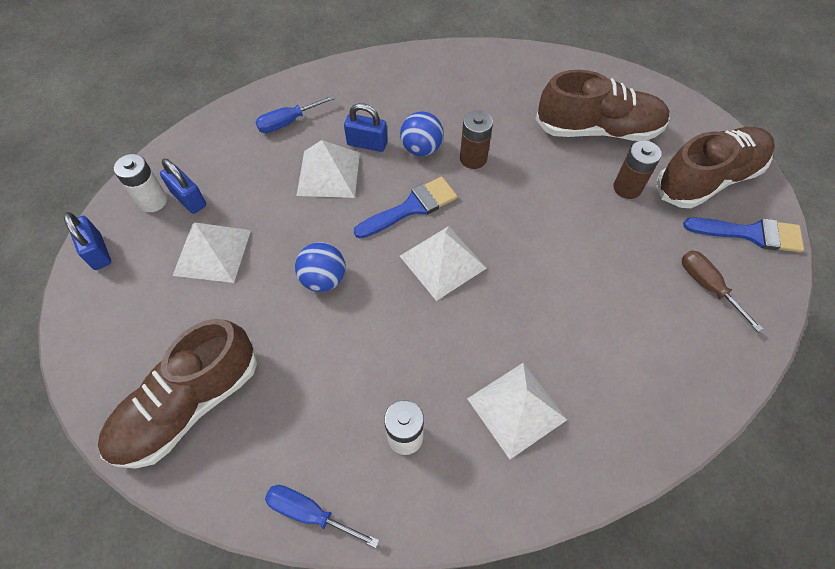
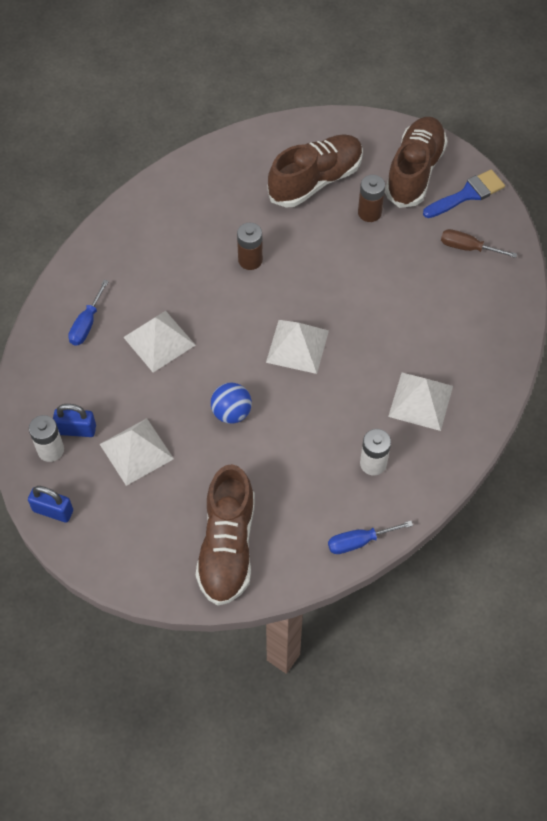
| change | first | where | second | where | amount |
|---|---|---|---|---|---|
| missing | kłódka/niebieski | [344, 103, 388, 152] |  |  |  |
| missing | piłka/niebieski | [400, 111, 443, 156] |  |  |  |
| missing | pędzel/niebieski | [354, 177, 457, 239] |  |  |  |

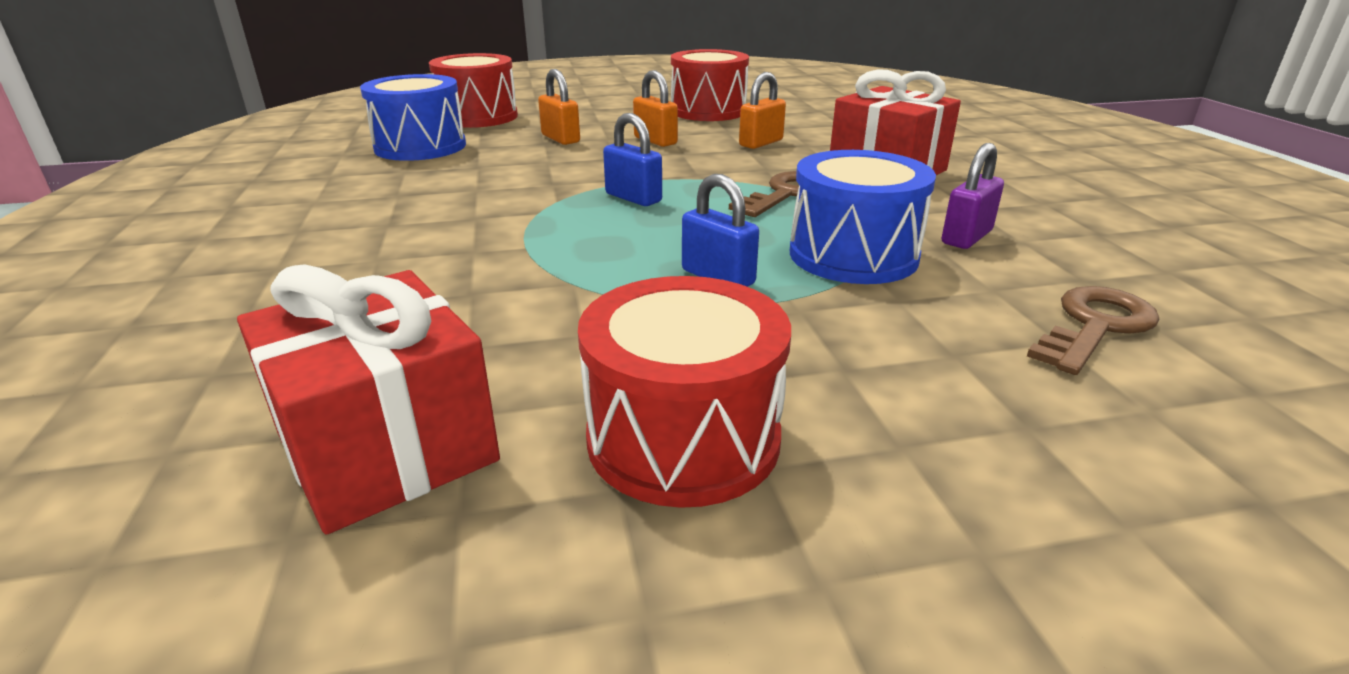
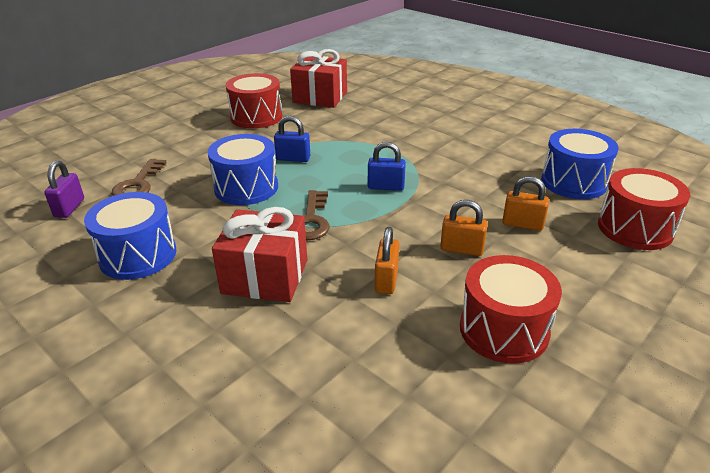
| change | first | where | second | where | amount |
|---|---|---|---|---|---|
| relocated | kłódka/fioletowy | [942, 143, 1004, 249] |  | [44, 160, 84, 218] |  |
| appeared |  |  | bęben/niebieski | [84, 192, 177, 280] |  |

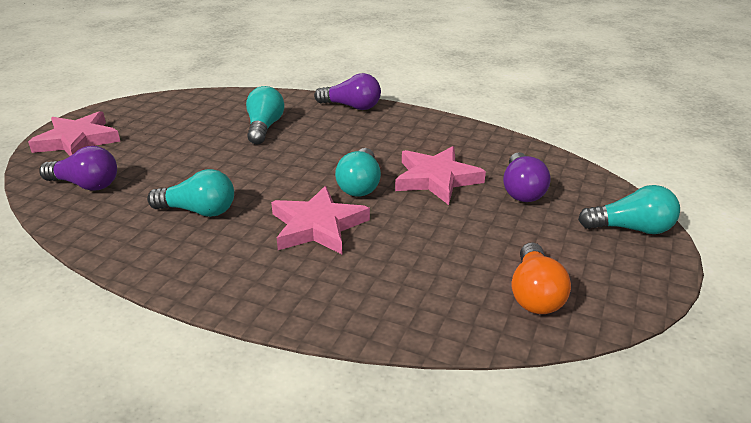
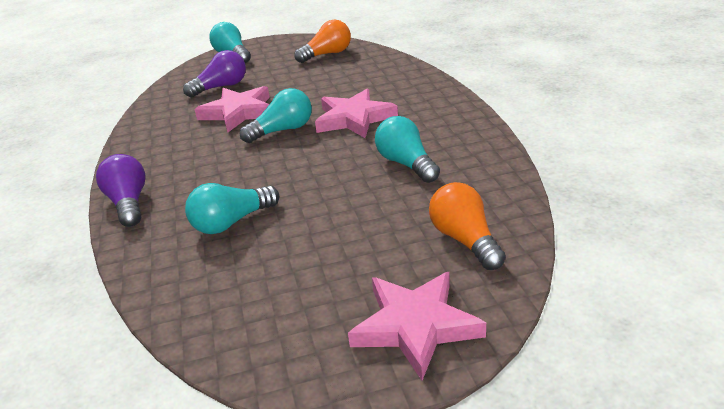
| change | first | where | second | where | amount |
|---|---|---|---|---|---|
| colour | żarówka/fioletowy | [39, 146, 117, 191] | żarówka/pomarańczowy | [429, 182, 506, 270] |  |

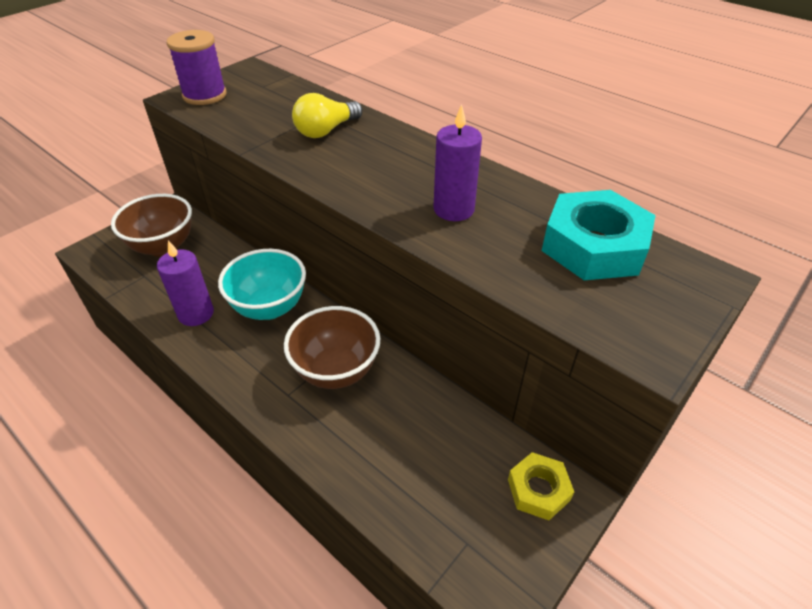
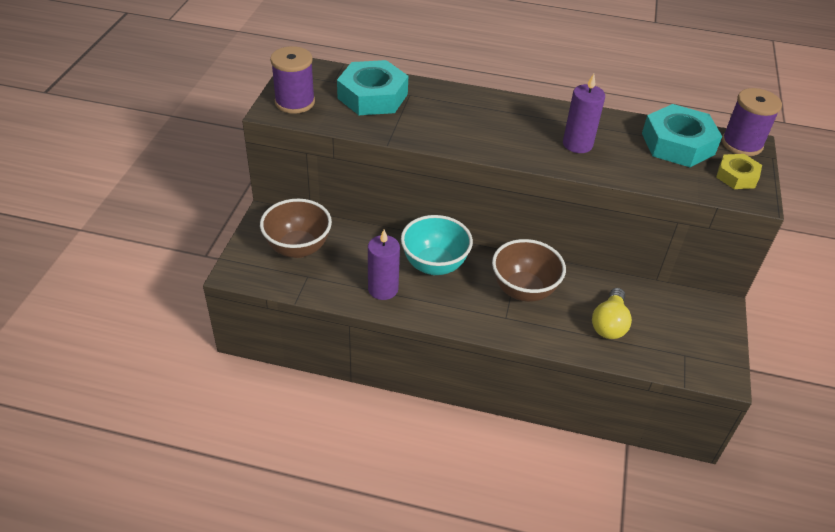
| change | first | where | second | where | amount |
|---|---|---|---|---|---|
| relocated | żarówka/żółty | [292, 93, 362, 138] |  | [592, 288, 632, 339] |  |
| relocated | nakrętka/żółty | [508, 452, 574, 520] |  | [716, 154, 762, 189] |  |
| appeared |  |  | nakrętka/turkusowy | [337, 60, 408, 115] |  |
| appeared |  |  | szpulka/fioletowy | [722, 88, 782, 156] |  |

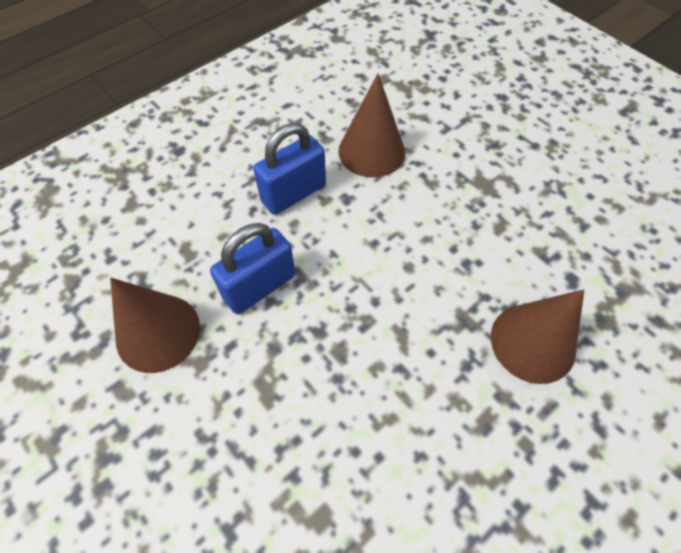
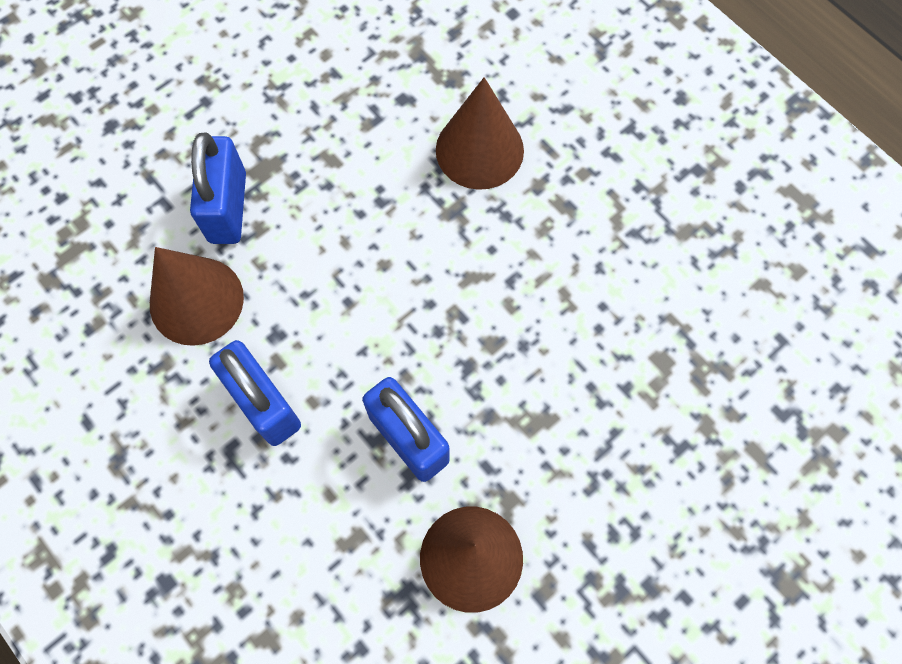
| change | first | where | second | where | amount |
|---|---|---|---|---|---|
| appeared |  |  | kłódka/niebieski | [190, 133, 246, 244] |  |

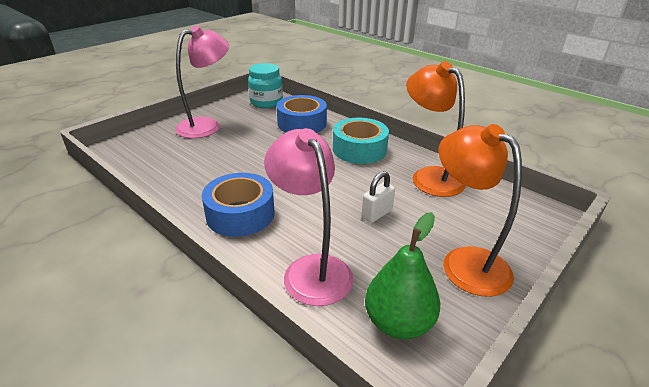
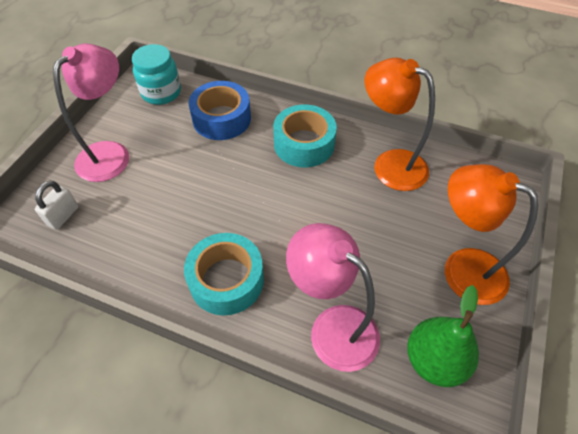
| change | first | where | second | where | amount |
|---|---|---|---|---|---|
| relocated | kłódka/biały | [362, 171, 395, 223] |  | [35, 181, 79, 230] |  |
| colour | taśma klejąca/niebieski | [202, 173, 275, 237] | taśma klejąca/turkusowy | [184, 233, 264, 315] |  |

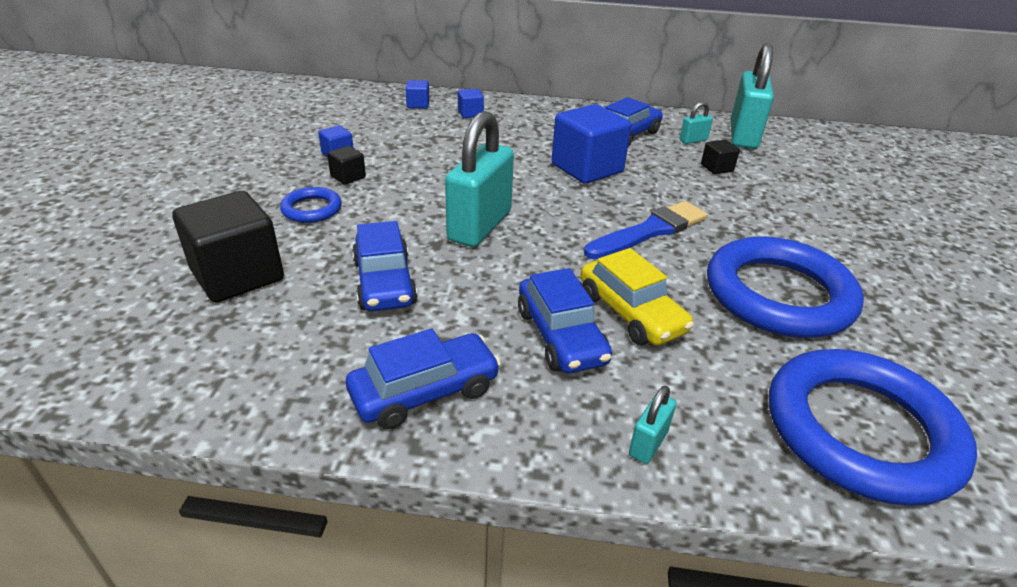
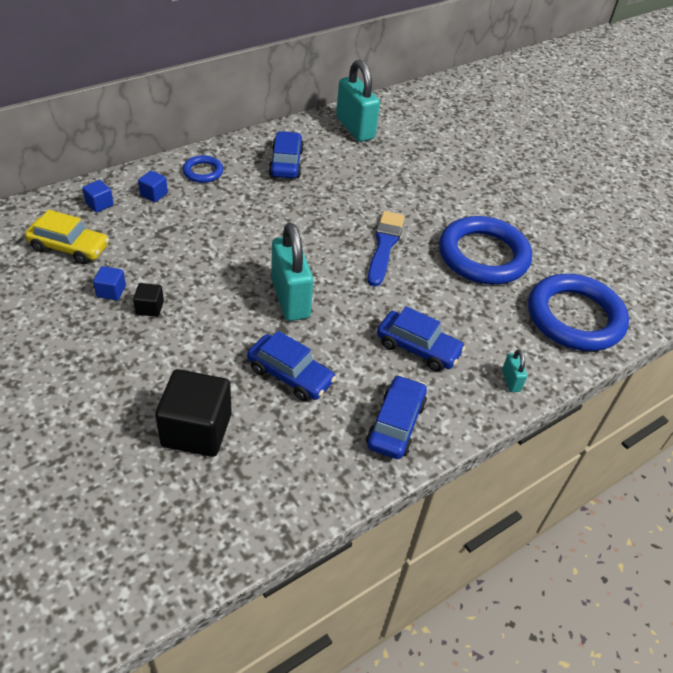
| change | first | where | second | where | amount |
|---|---|---|---|---|---|
| missing | kłódka/turkusowy | [680, 102, 713, 144] |  |  |  |
| missing | sześcian/niebieski | [552, 104, 631, 184] |  |  |  |
| missing | sześcian/czarny | [701, 140, 740, 174] |  |  |  |
| relocated | pierścień/niebieski | [280, 187, 342, 223] |  | [183, 155, 223, 183] |  |
| relocated | samochód/żółty | [581, 248, 694, 345] |  | [25, 210, 109, 264] |  |

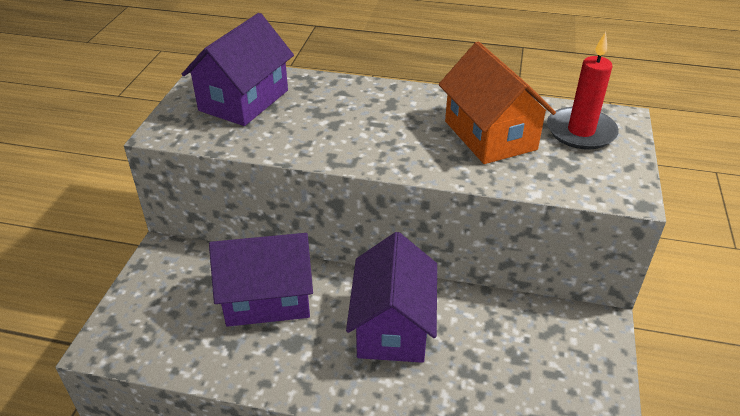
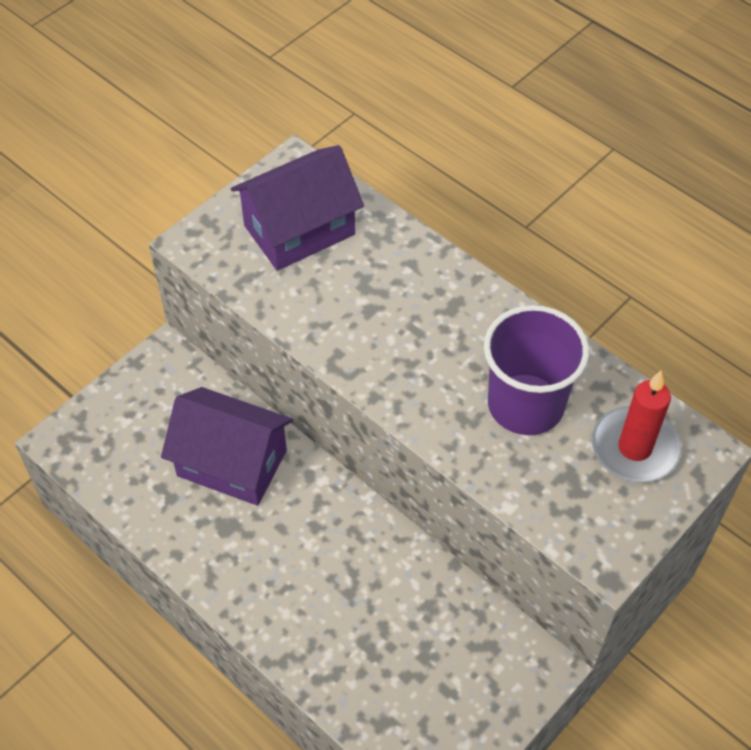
| change | first | where | second | where | amount |
|---|---|---|---|---|---|
| exchanged | domek/pomarańczowy | [439, 42, 556, 164] | szklanka/fioletowy | [484, 305, 589, 435] |  |
| missing | domek/fioletowy | [346, 232, 437, 363] |  |  |  |

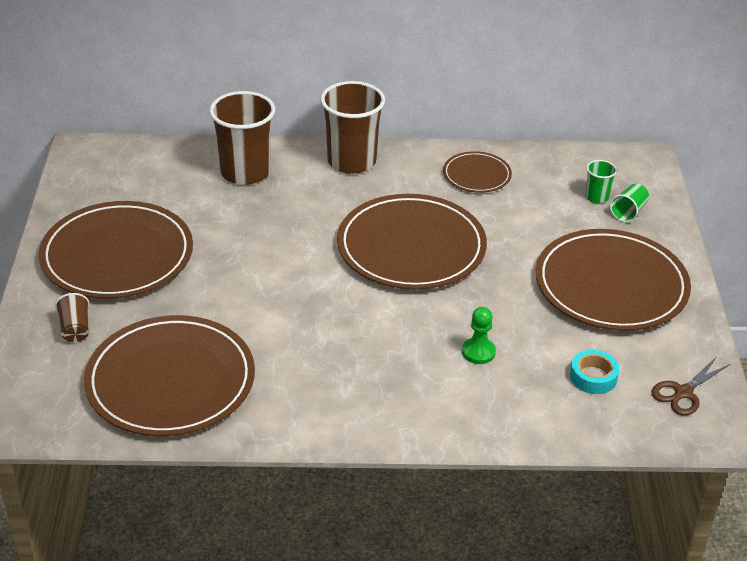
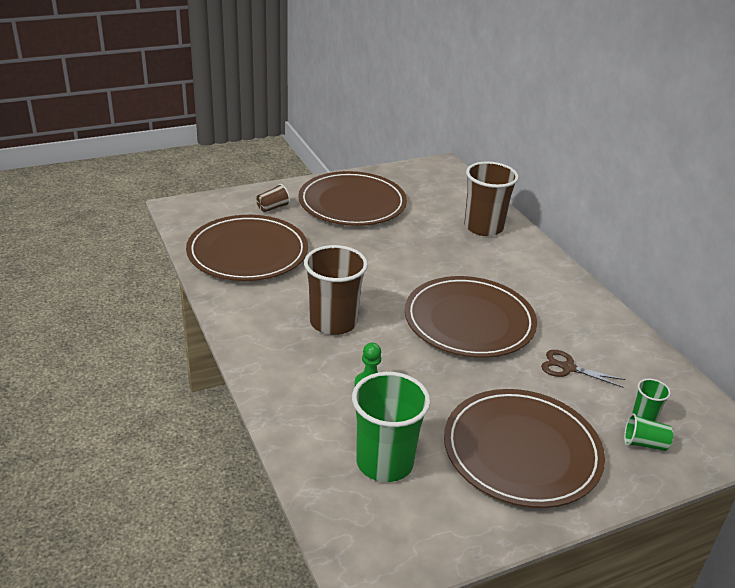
| change | first | where | second | where | amount |
|---|---|---|---|---|---|
| relocated | szklanka/brązowy | [320, 81, 385, 174] |  | [304, 245, 368, 335] |  |
| missing | talerz/brązowy | [443, 151, 512, 193] |  |  |  |
| exchanged | taśma klejąca/turkusowy | [570, 350, 619, 394] | szklanka/zielony | [352, 372, 430, 482] |  |
| relocated | nożyczki/brązowy | [652, 357, 730, 415] |  | [541, 350, 625, 388] |  |

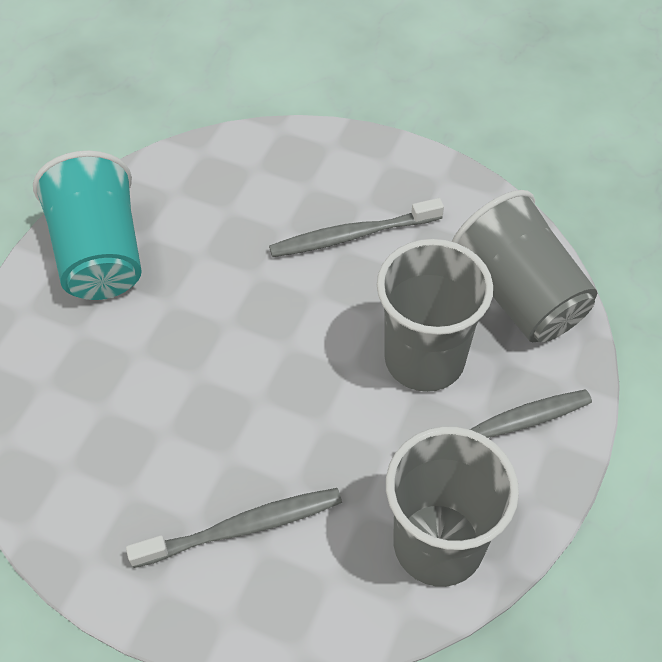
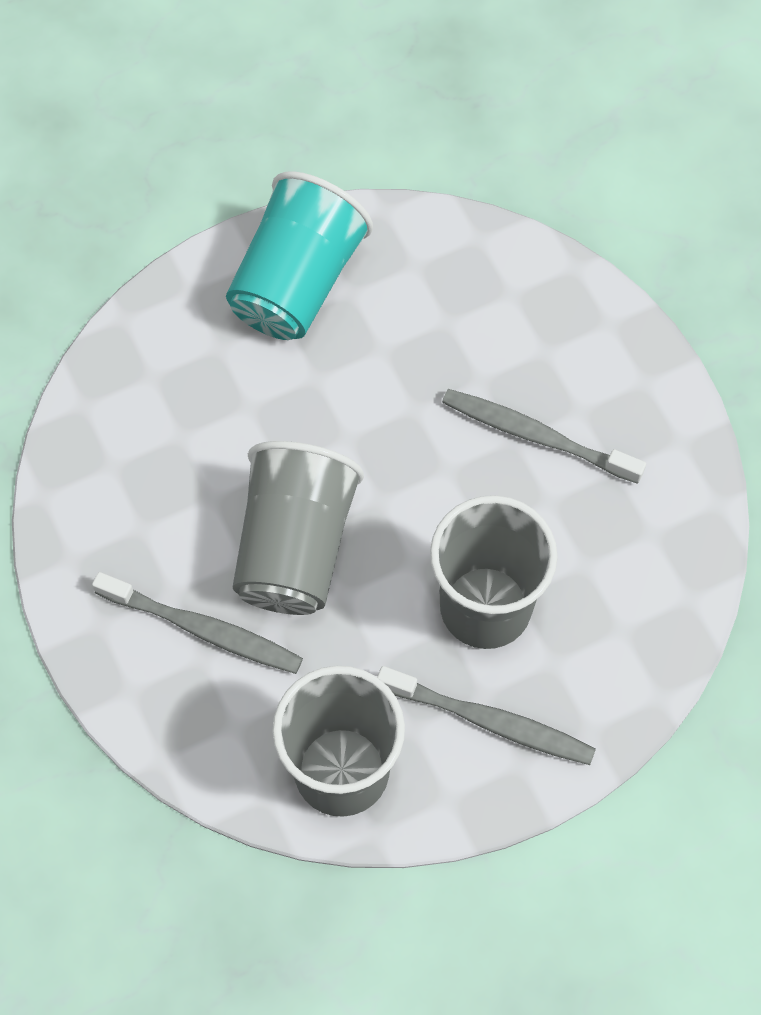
| change | first | where | second | where | amount |
|---|---|---|---|---|---|
| relocated | szklanka/szary | [452, 190, 597, 342] |  | [232, 441, 364, 615] |  |

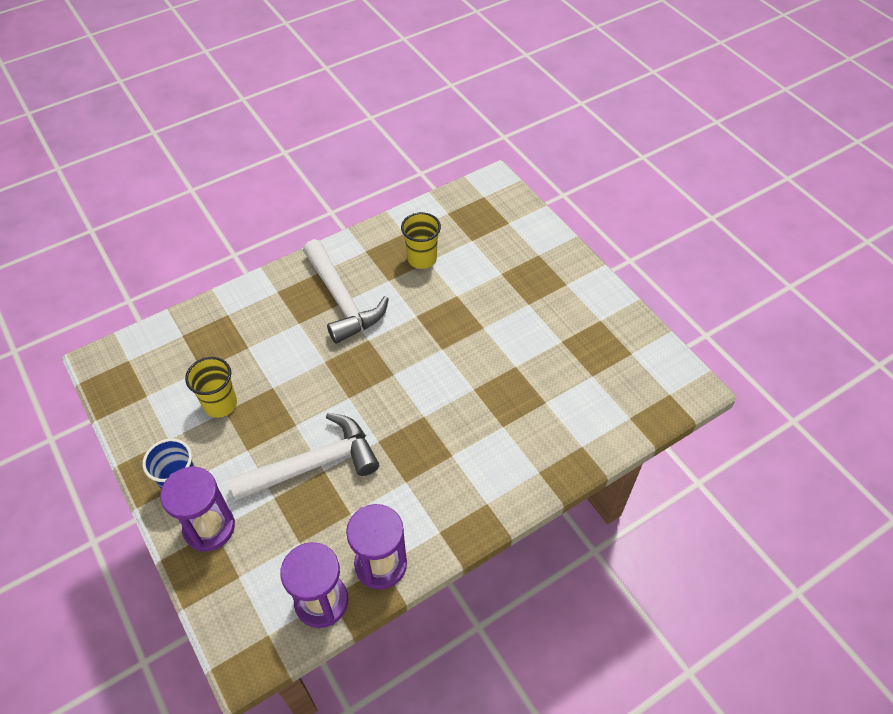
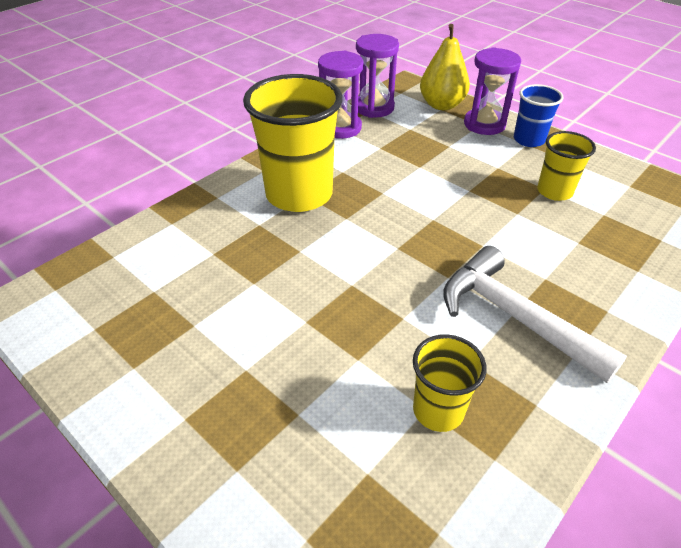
| change | first | where | second | where | amount |
|---|---|---|---|---|---|
| missing | młotek/biały | [228, 413, 379, 501] |  |  |  |
| appeared |  |  | gruszka/żółty | [420, 24, 470, 110] |  |
| appeared |  |  | szklanka/żółty | [243, 74, 343, 212] |  |

